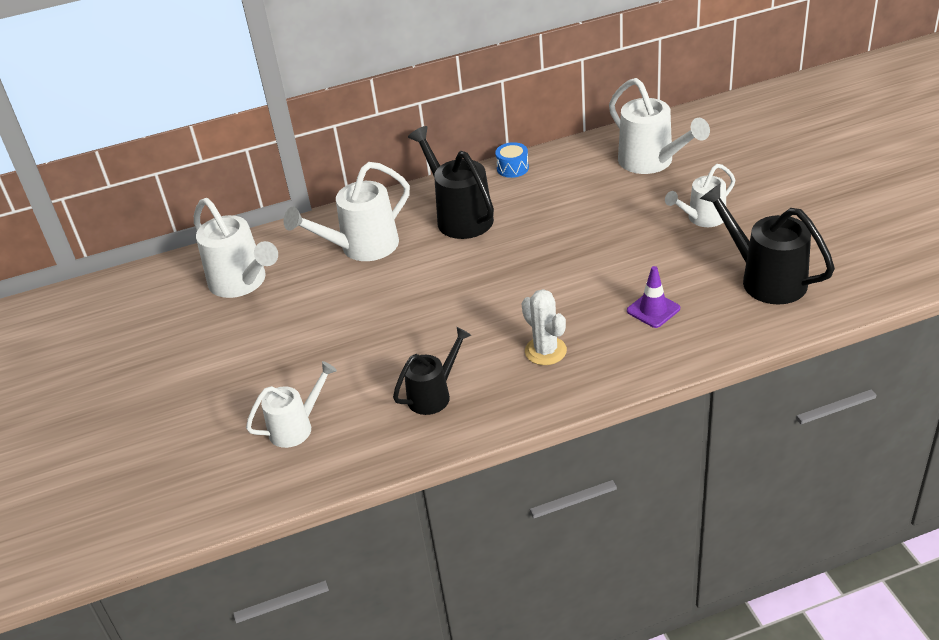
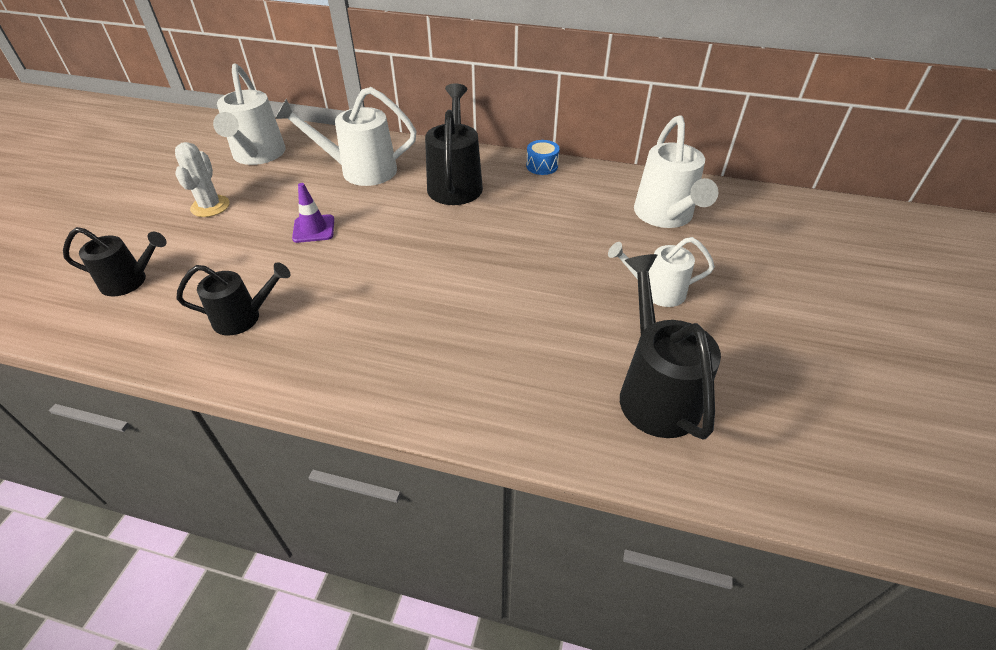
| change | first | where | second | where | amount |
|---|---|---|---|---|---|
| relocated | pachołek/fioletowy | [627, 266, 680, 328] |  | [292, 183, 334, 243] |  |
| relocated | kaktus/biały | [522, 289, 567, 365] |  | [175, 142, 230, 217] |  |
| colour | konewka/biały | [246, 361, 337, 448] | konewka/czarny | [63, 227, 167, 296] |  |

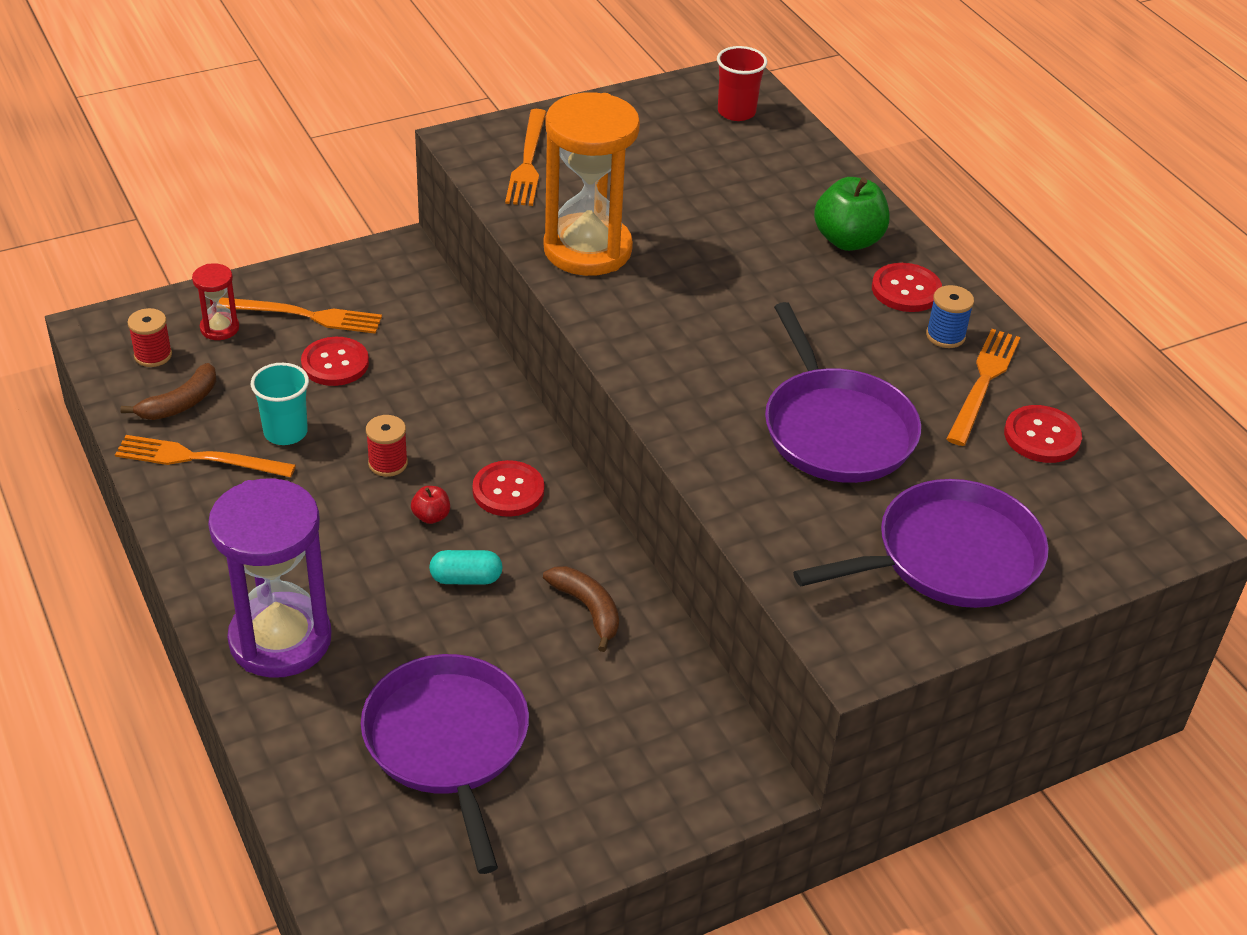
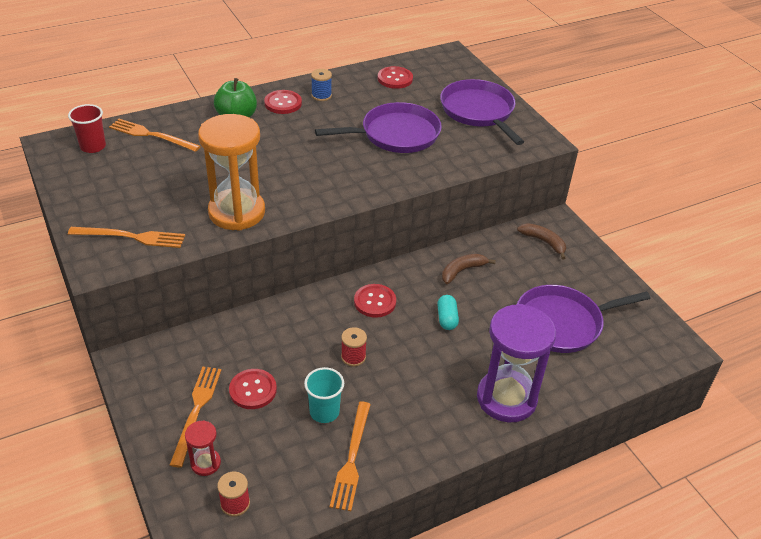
| change | first | where | second | where | amount |
|---|---|---|---|---|---|
| relocated | widelec/pomarańczowy | [947, 329, 1021, 446] |  | [109, 119, 201, 152] |  |
| relocated | banan/brązowy | [120, 363, 216, 420] |  | [517, 223, 566, 260] |  |
| missing | jabłko/czerwony | [411, 486, 450, 524] |  |  |  |

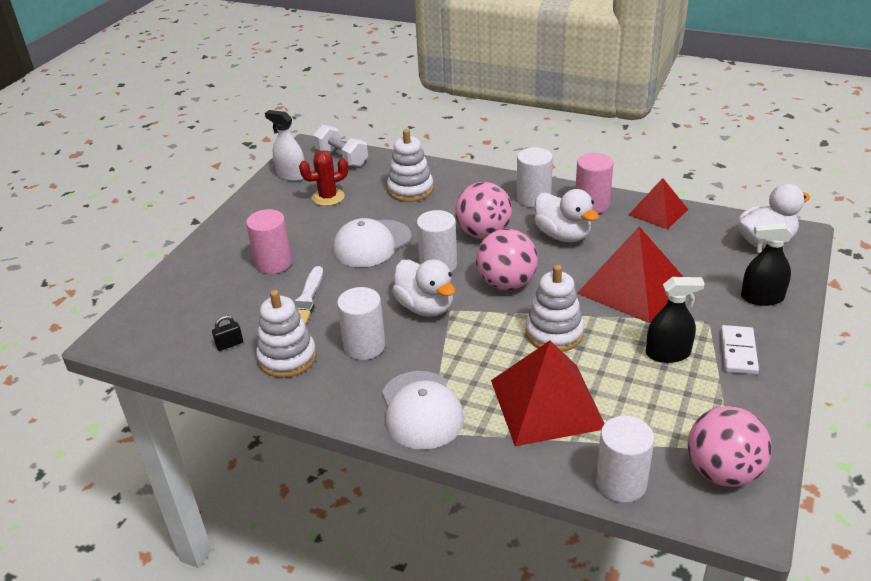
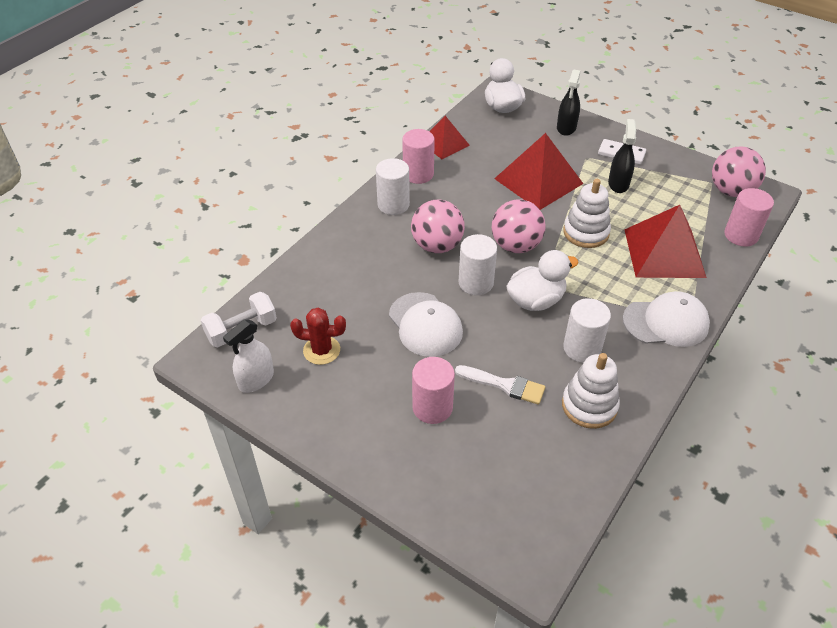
| change | first | where | second | where | amount |
|---|---|---|---|---|---|
| missing | zabawka nakładanka/biały | [387, 129, 434, 202] |  |  |  |
| spun | kaktus/czerwony | [299, 151, 348, 206] |  | [290, 308, 346, 365] | 75 degrees counterclockwise |
| missing | kaczka/biały | [534, 189, 599, 242] |  |  |  |
| missing | kłódka/czarny | [212, 315, 243, 351] |  |  |  |
| colour | walec/biały | [596, 416, 654, 503] | walec/różowy | [724, 188, 774, 247] |  |

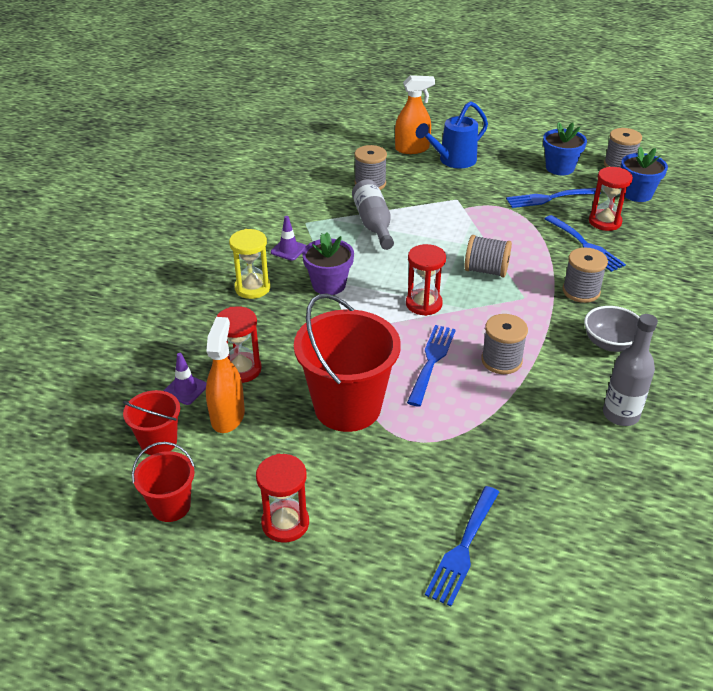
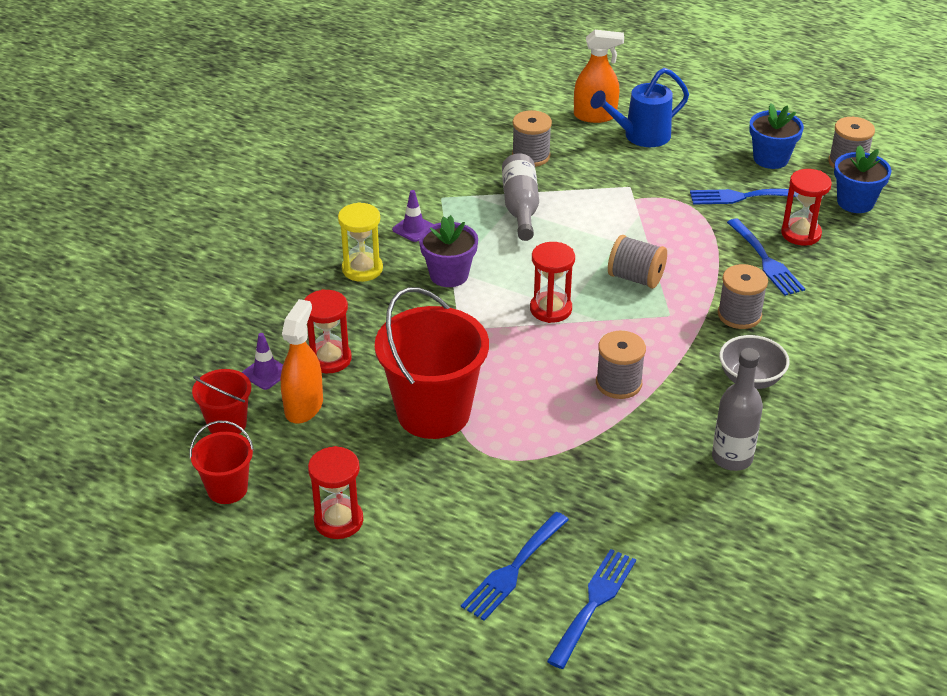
| change | first | where | second | where | amount |
|---|---|---|---|---|---|
| relocated | widelec/niebieski | [407, 325, 456, 407] |  | [547, 549, 636, 669] |  |

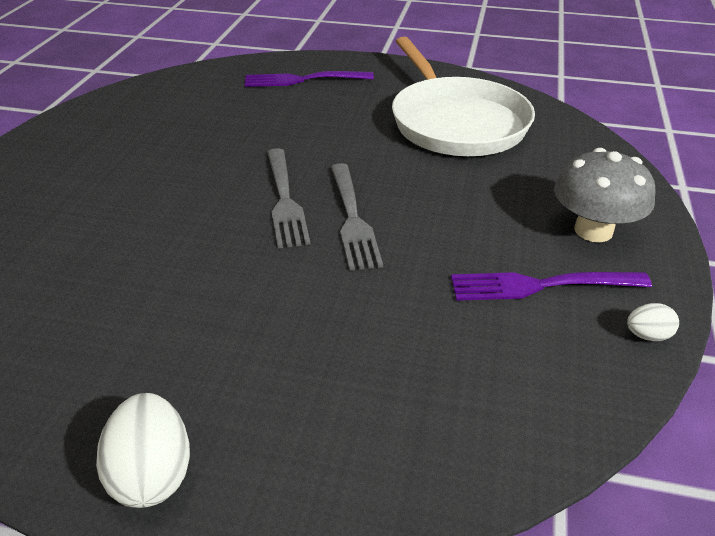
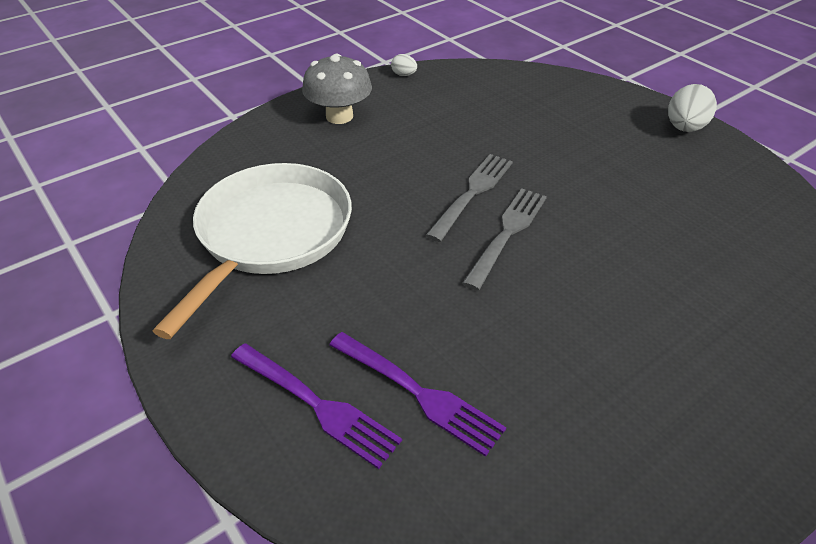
| change | first | where | second | where | amount |
|---|---|---|---|---|---|
| relocated | widelec/fioletowy | [451, 272, 652, 301] |  | [329, 332, 506, 457] |  |

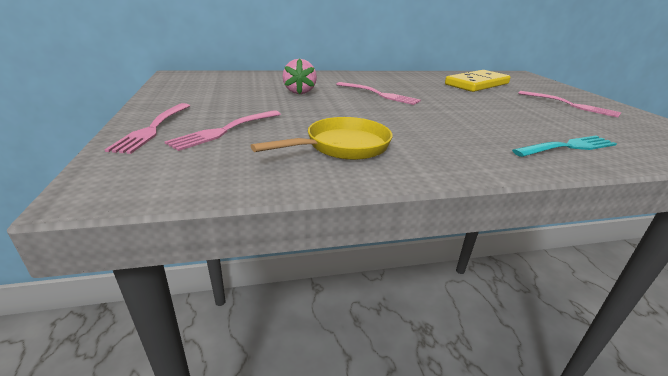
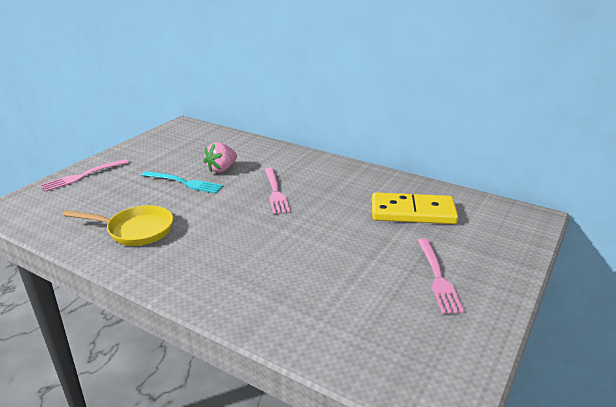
| change | first | where | second | where | amount |
|---|---|---|---|---|---|
| missing | widelec/różowy | [164, 110, 281, 151] |  |  |  |
| relocated | widelec/turkusowy | [512, 136, 617, 157] |  | [142, 171, 223, 194] |  |

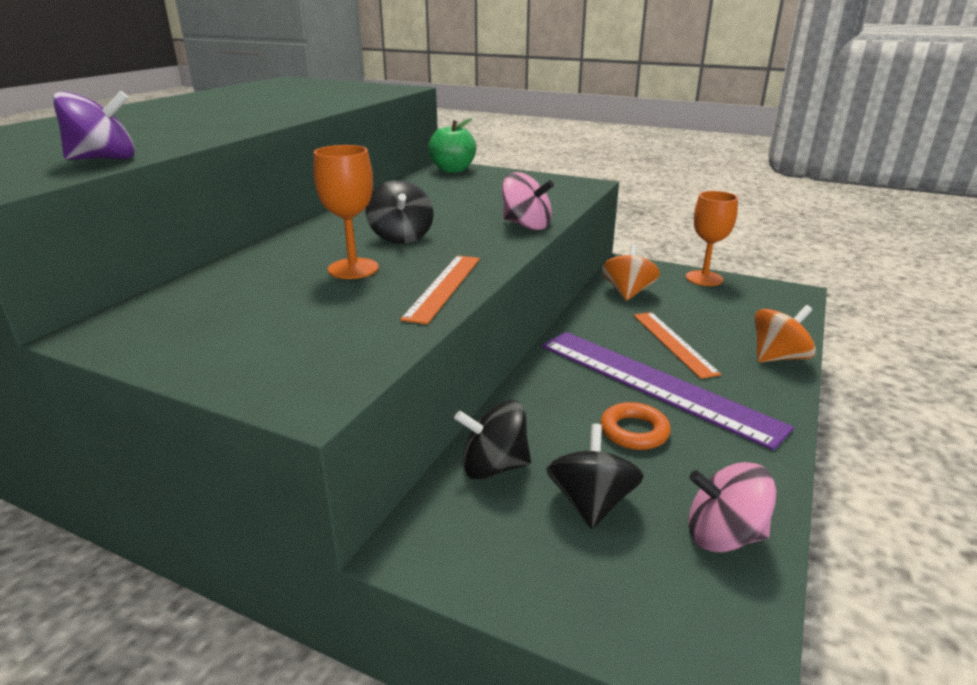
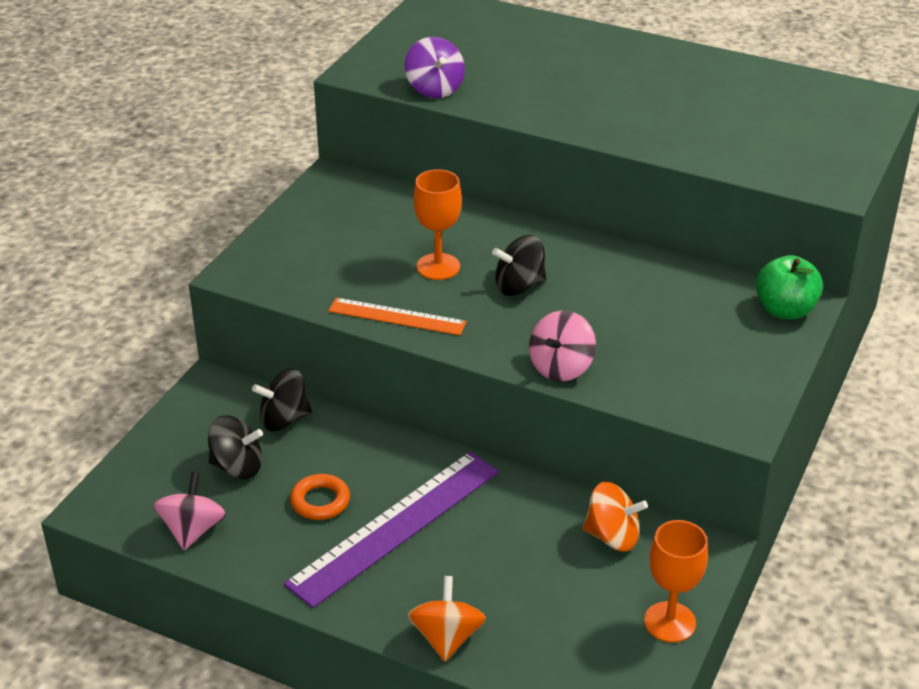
| change | first | where | second | where | amount |
|---|---|---|---|---|---|
| spun | bączek/pomarańczowy | [755, 305, 816, 363] |  | [408, 576, 486, 662] | 150 degrees counterclockwise |
| missing | linijka/pomarańczowy | [633, 312, 721, 379] |  |  |  |
| spun | bączek/czarny | [454, 400, 531, 480] |  | [252, 368, 312, 431] | 105 degrees counterclockwise |

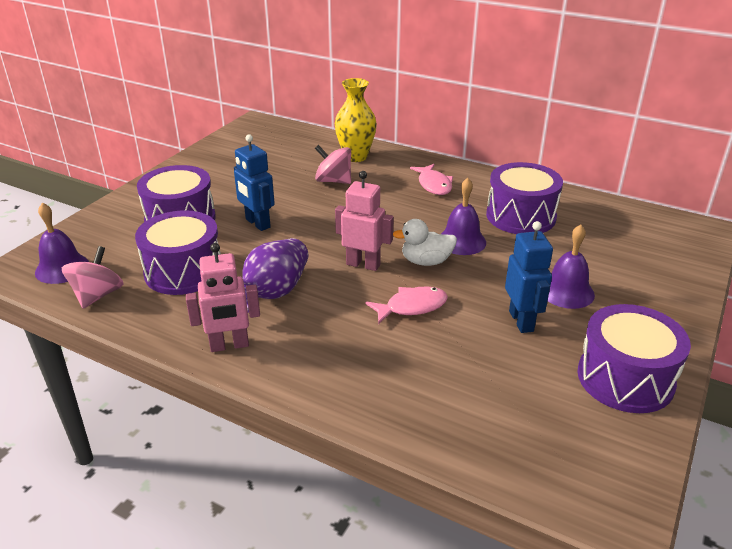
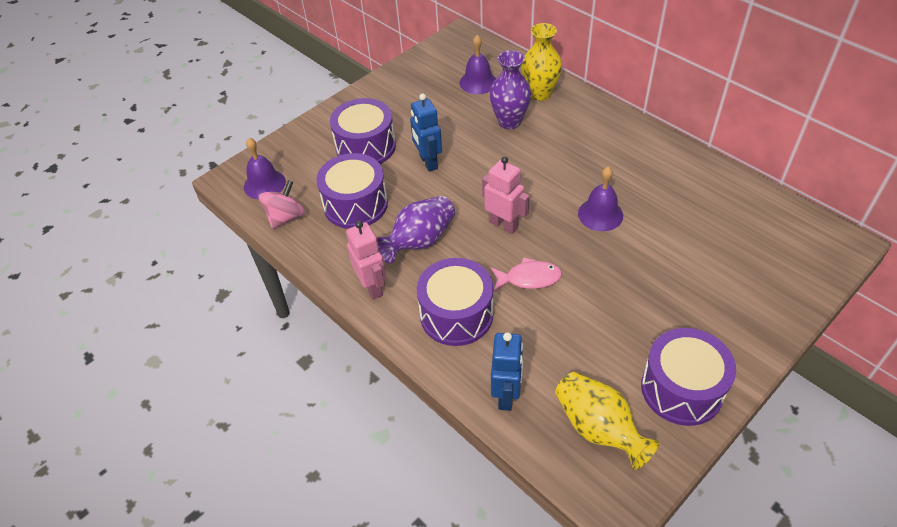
| change | first | where | second | where | amount |
|---|---|---|---|---|---|
| exchanged | bączek/różowy | [315, 145, 351, 184] | wazon/fioletowy | [489, 50, 531, 129] |  |
| relocated | bęben/fioletowy | [486, 162, 563, 234] |  | [417, 258, 493, 346] |  |
| missing | ryba/różowy | [410, 164, 453, 195] |  |  |  |
| missing | kaczka/biały | [393, 219, 457, 266] |  |  |  |
| relocated | robot/niebieski | [505, 221, 553, 333] |  | [491, 332, 523, 411] |  |
| relocated | dzwonek/fioletowy | [548, 224, 595, 309] |  | [460, 35, 496, 94] |  |
| spun | robot/różowy | [186, 243, 260, 352] |  | [346, 221, 386, 300] | 120 degrees counterclockwise |
| appeared |  |  | wazon/żółty | [555, 372, 659, 470] |  |

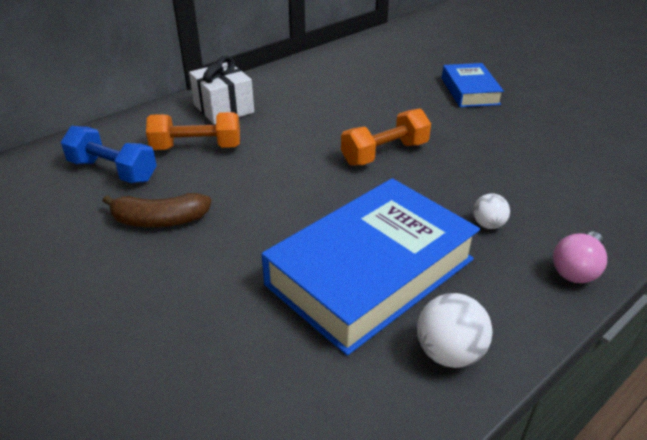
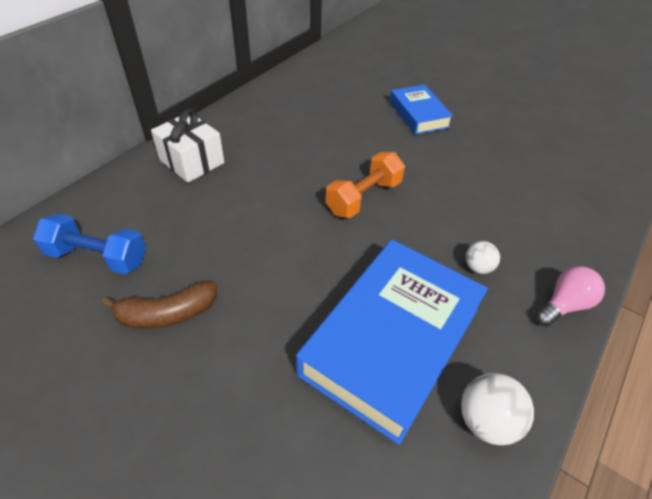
| change | first | where | second | where | amount |
|---|---|---|---|---|---|
| missing | hantel/pomarańczowy | [146, 112, 240, 150] |  |  |  |
| spun | żarówka/różowy | [553, 231, 607, 283] |  | [536, 266, 605, 326] | 150 degrees counterclockwise |

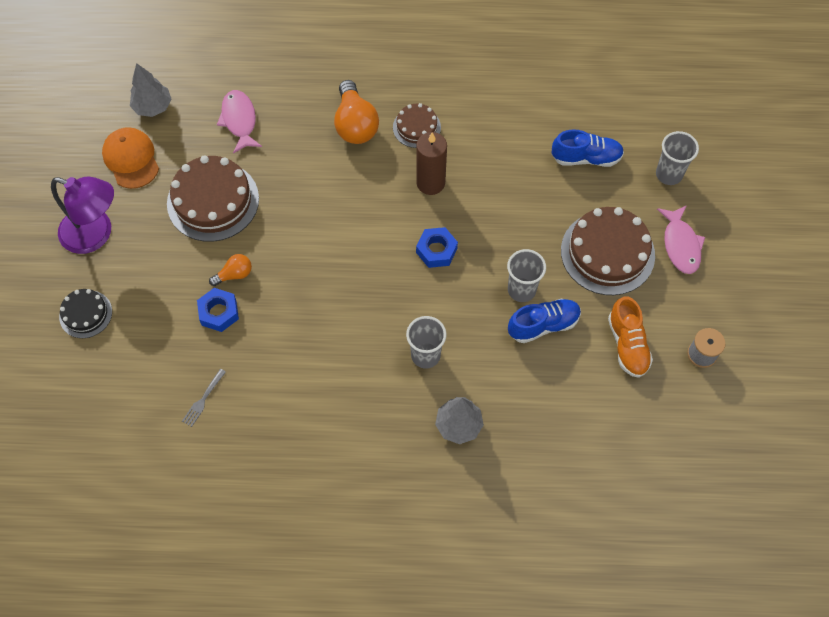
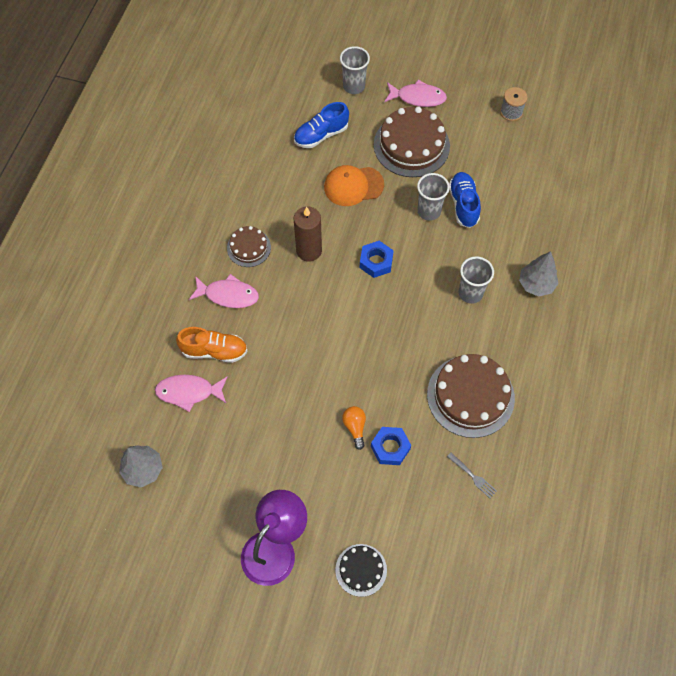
| change | first | where | second | where | amount |
|---|---|---|---|---|---|
| exchanged | żarówka/pomarańczowy | [334, 80, 379, 144] | ryba/różowy | [189, 274, 259, 308] |  |
| relocated | czapka/pomarańczowy | [102, 127, 159, 189] |  | [324, 165, 384, 206] |  |
| spun | but/niebieski | [552, 129, 624, 167] |  | [294, 102, 349, 148] | 135 degrees counterclockwise |
| relocated | tort/brązowy | [167, 155, 259, 242] |  | [427, 354, 515, 438] |  |
| relocated | but/pomarańczowy | [608, 296, 653, 378] |  | [176, 327, 247, 363] |  |

